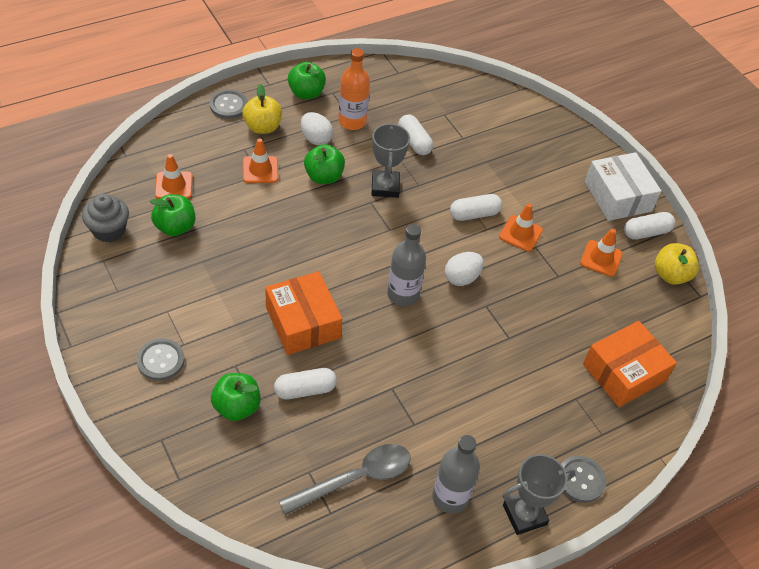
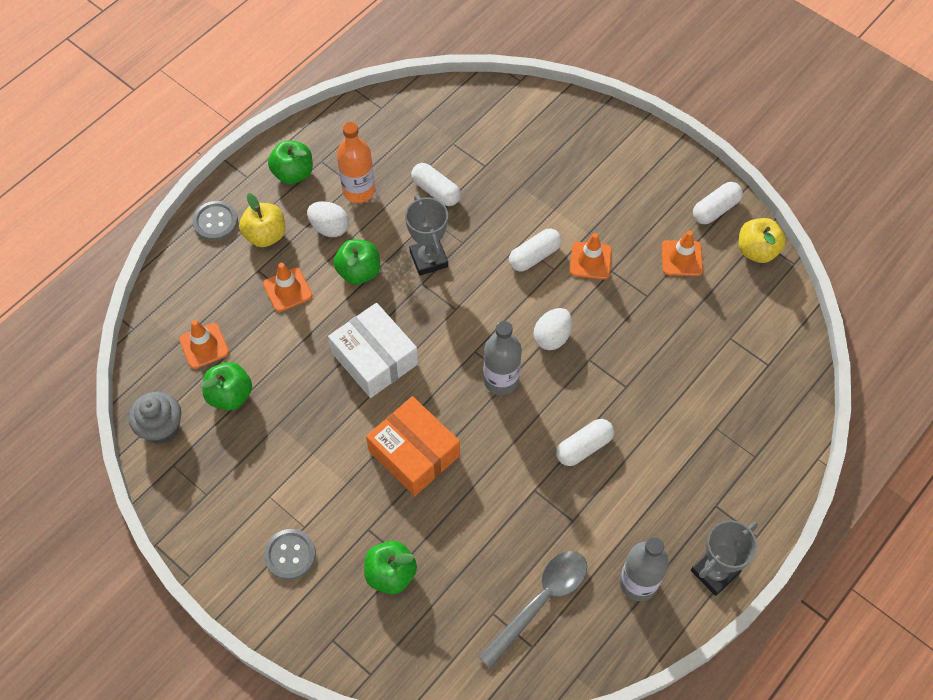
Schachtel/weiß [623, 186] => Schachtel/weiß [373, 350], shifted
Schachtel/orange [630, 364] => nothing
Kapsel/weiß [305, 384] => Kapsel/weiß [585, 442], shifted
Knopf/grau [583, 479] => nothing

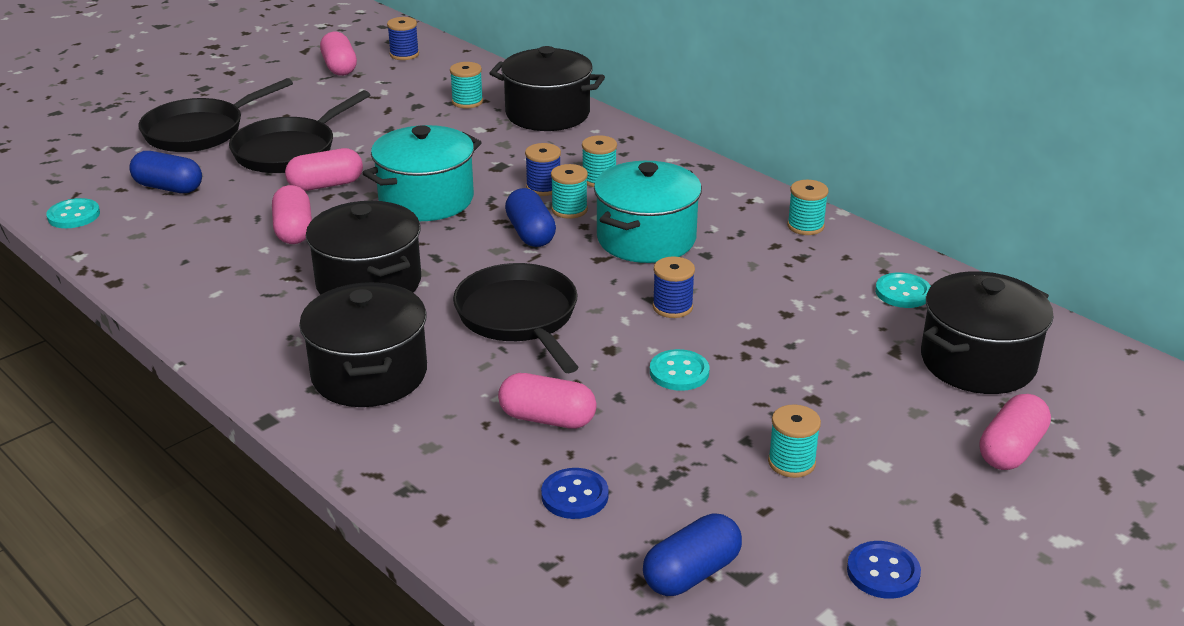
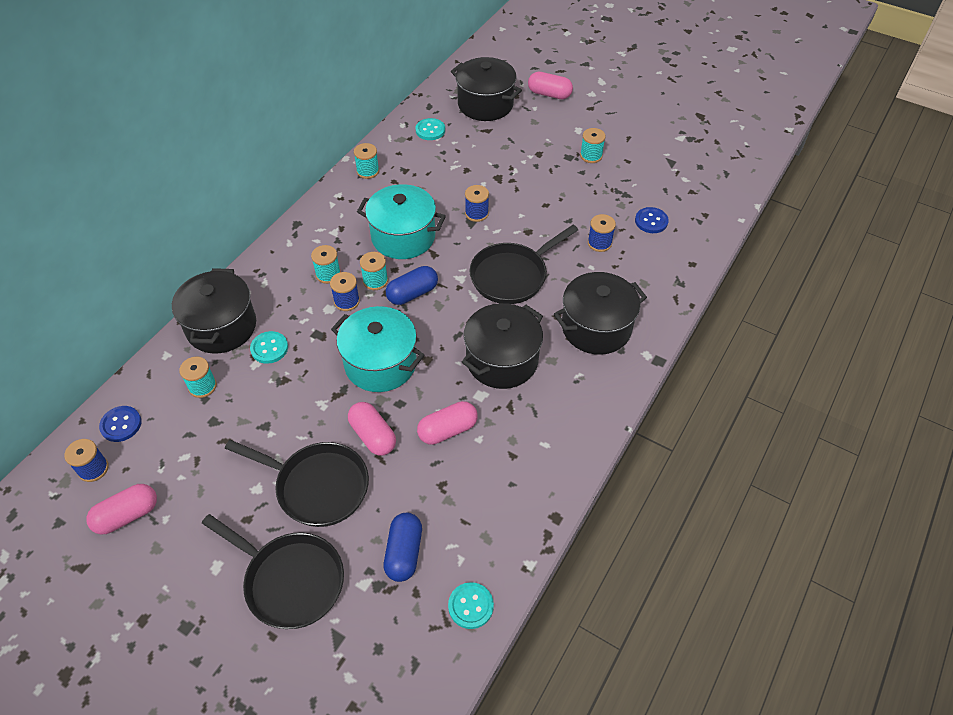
Knopf/türkis [679, 370] => Knopf/türkis [269, 347], shifted
Kapsel/rosa [547, 401] => Garnrolle/blau [602, 233]
Kapsel/blau [692, 555] => nothing
Knopf/blau [884, 570] => Knopf/blau [120, 424], shifted

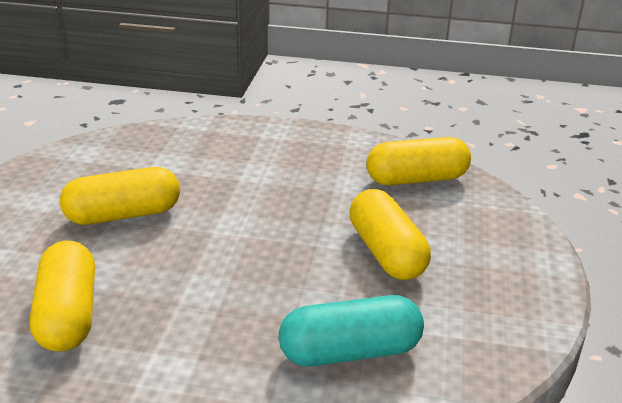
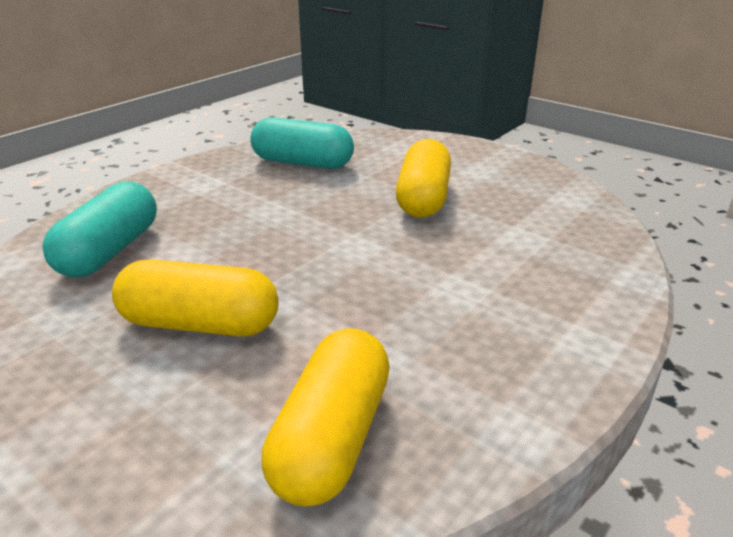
Kapsel/gelb [62, 296] => Kapsel/türkis [302, 143]

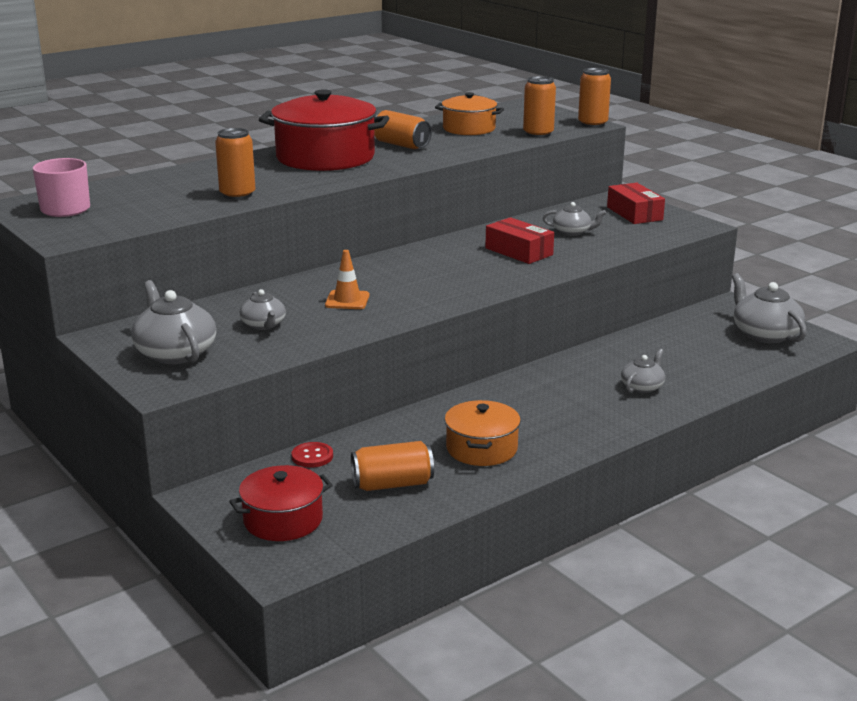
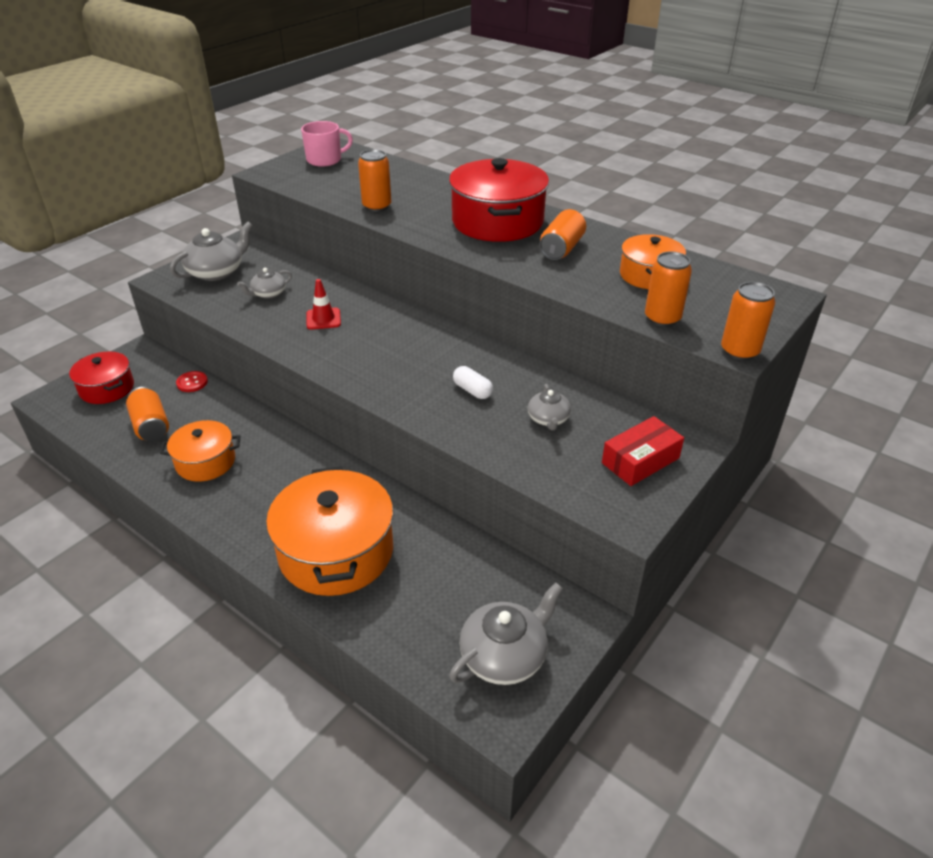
Schachtel/rot [519, 240] => Kapsel/weiß [473, 382]
Leitkegel/orange [347, 279] => Leitkegel/rot [323, 304]
Teekanne/grau [643, 371] => Kochtopf/orange [329, 531]

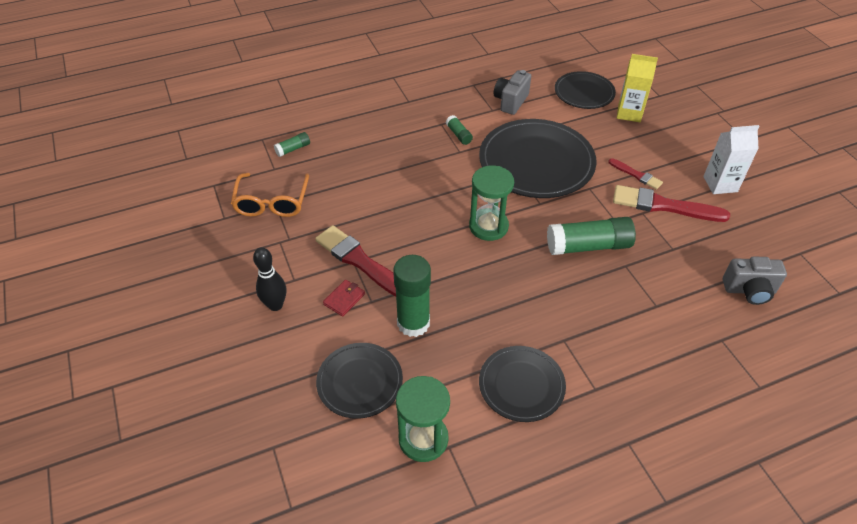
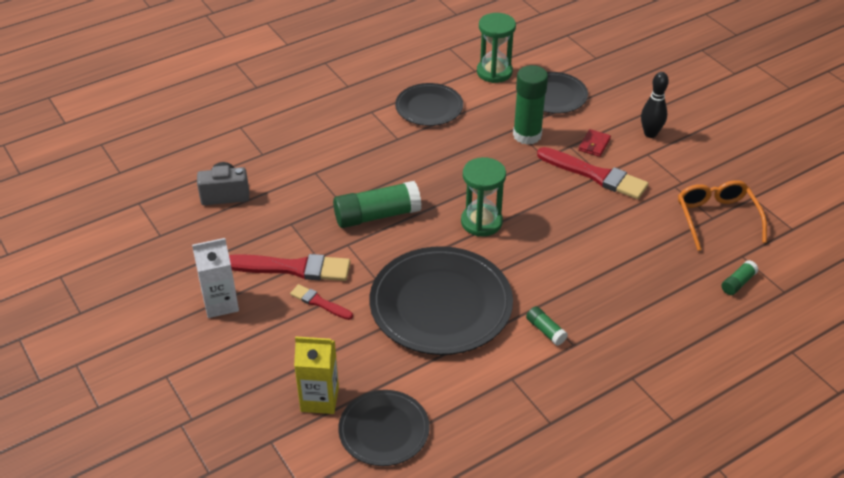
Kamera/grau [512, 92] => nothing

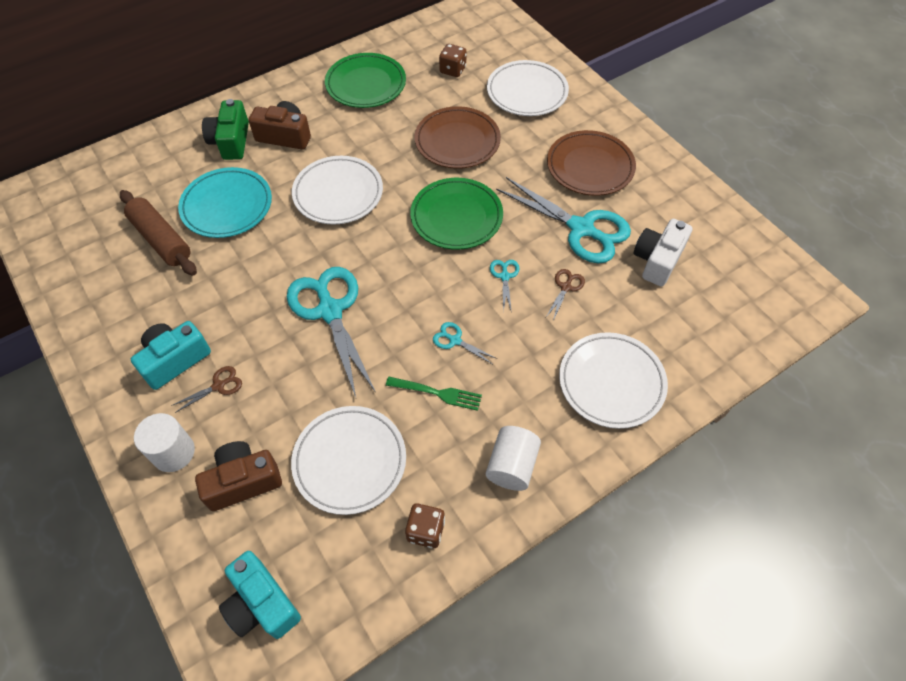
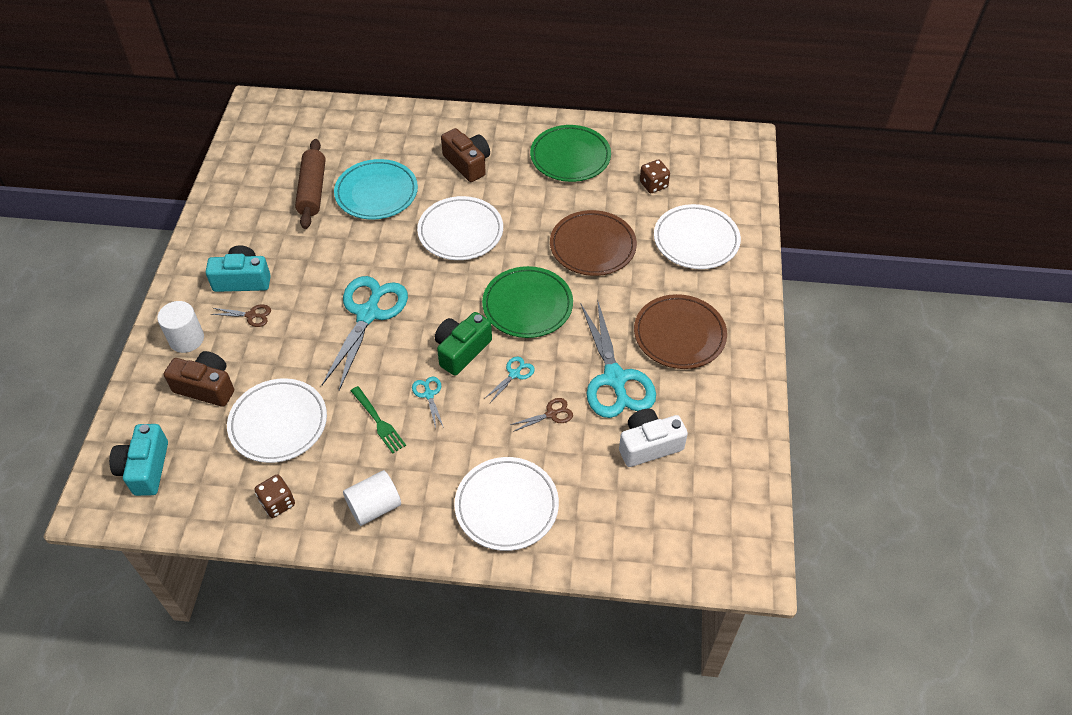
Kamera/grün [225, 129] => Kamera/grün [463, 344], shifted

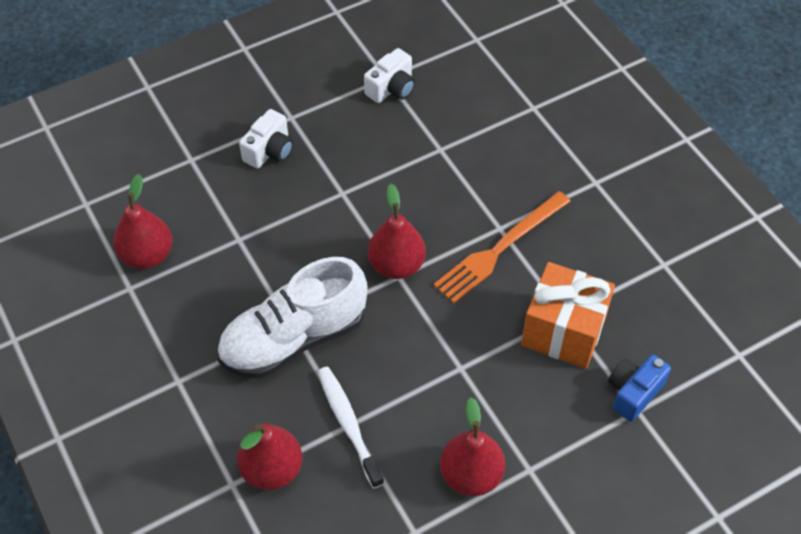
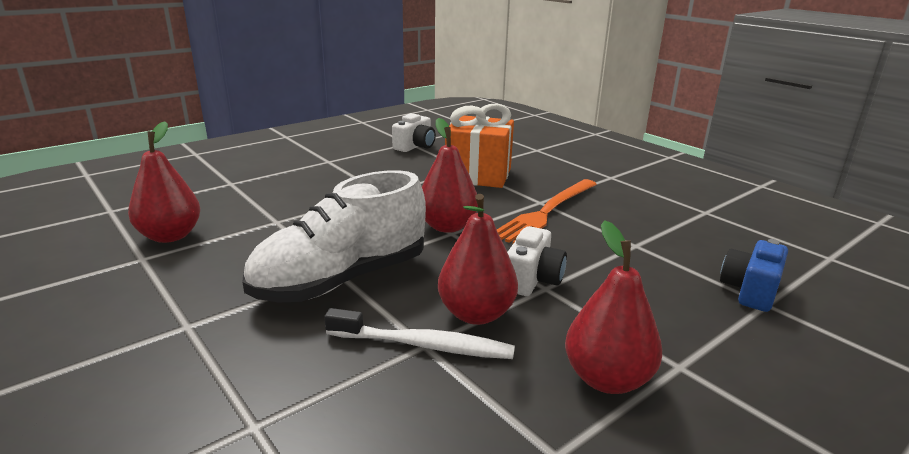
Kamera/weiß [266, 138] => Kamera/weiß [537, 261], shifted
Geschenk/orange [568, 315] => Geschenk/orange [479, 146], shifted
Zahnbürste/weiß [351, 428] => Zahnbürste/weiß [419, 333], 135 degrees clockwise
Birne/rot [269, 457] => Birne/rot [478, 259], shifted

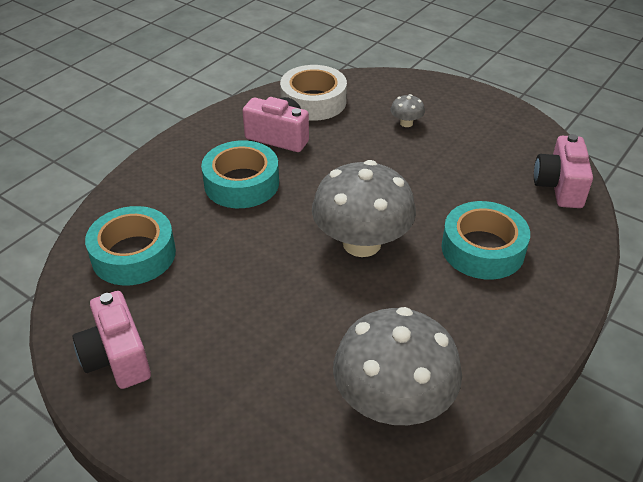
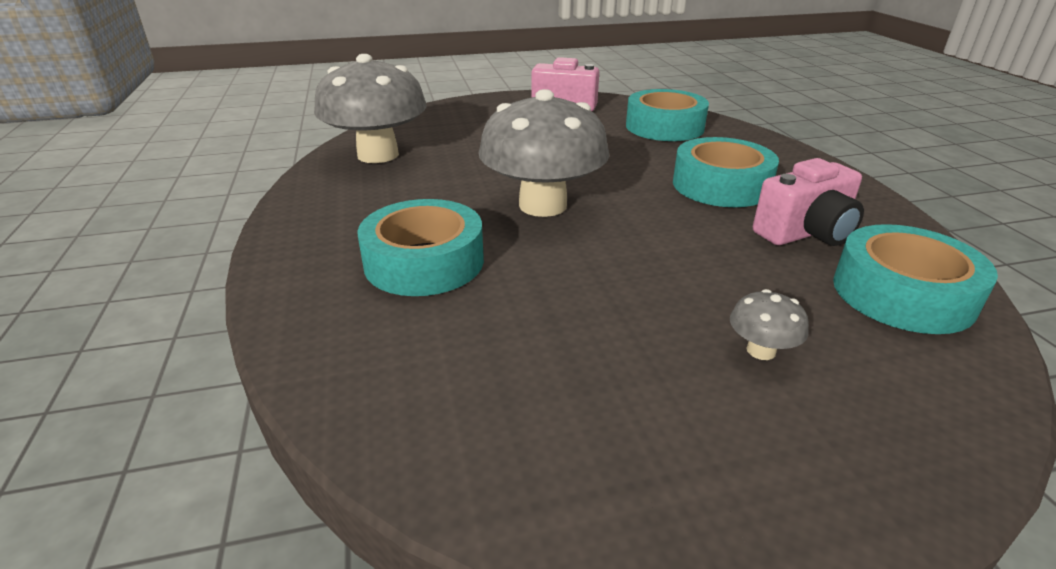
Klebeband/weiß [313, 93] => Klebeband/türkis [915, 279]
Kamera/rosa [563, 171] => nothing

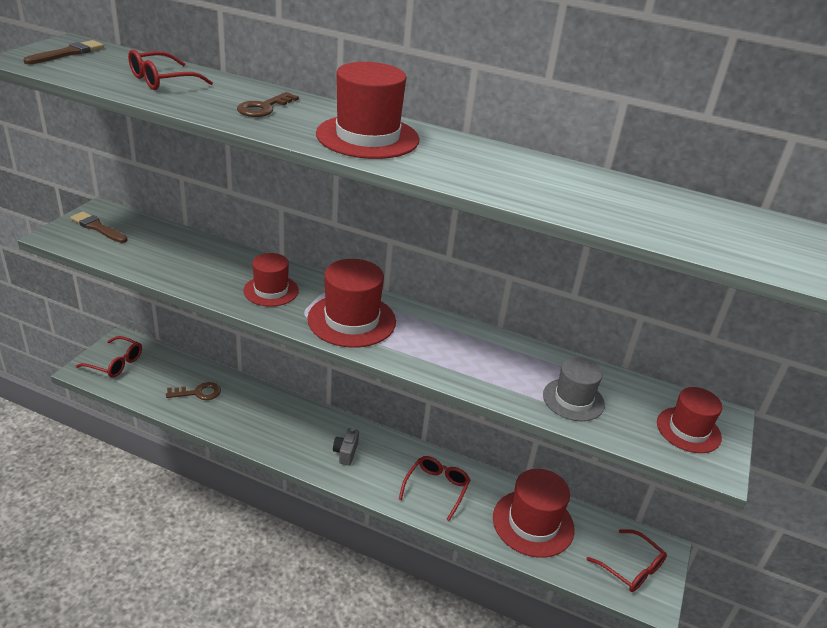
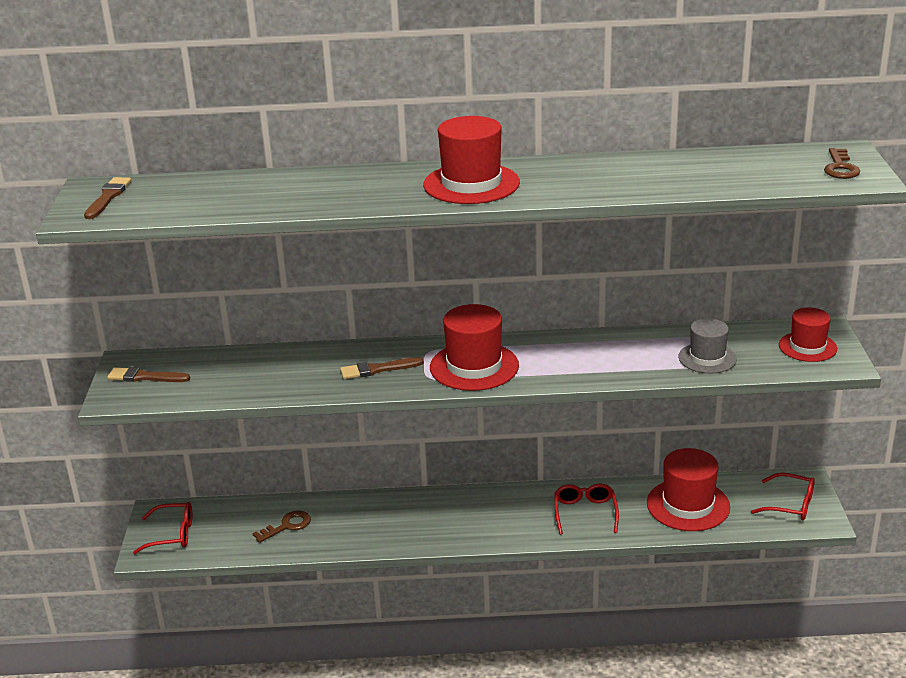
Brille/rot [170, 69] => nothing
Schlüssel/braun [268, 104] => Schlüssel/braun [842, 163], shifted
Hut/rot [271, 280] => Pinsel/braun [382, 368]
Kamera/grau [346, 446] => nothing

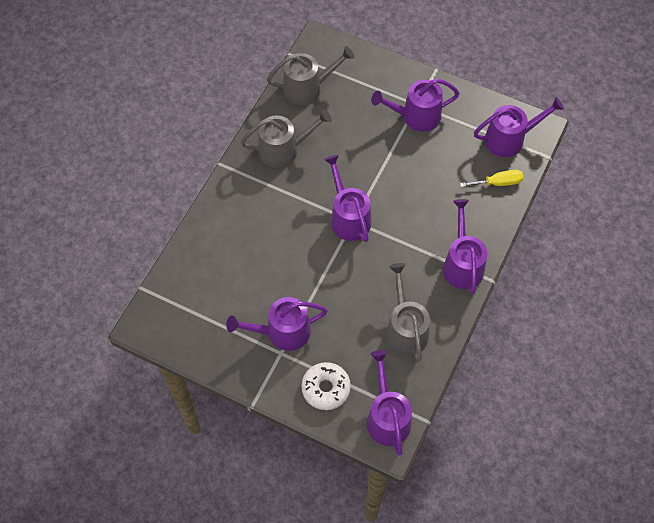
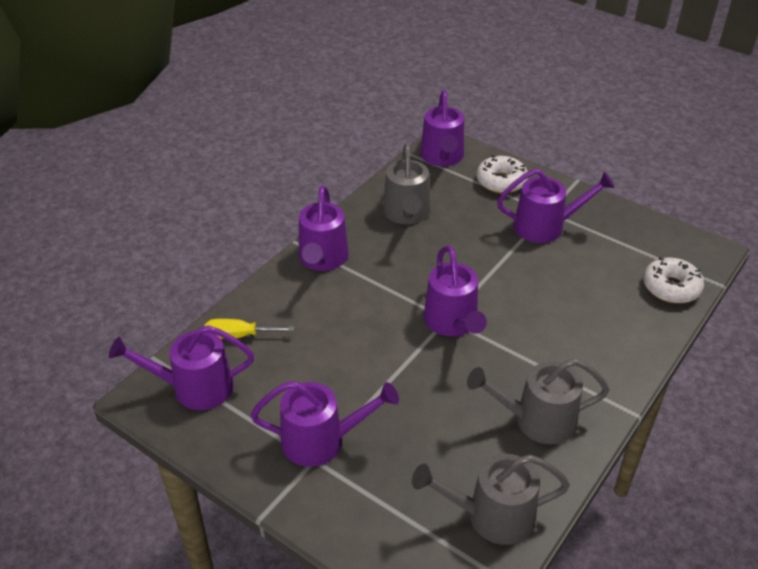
nothing => Donut/weiß [673, 280]

